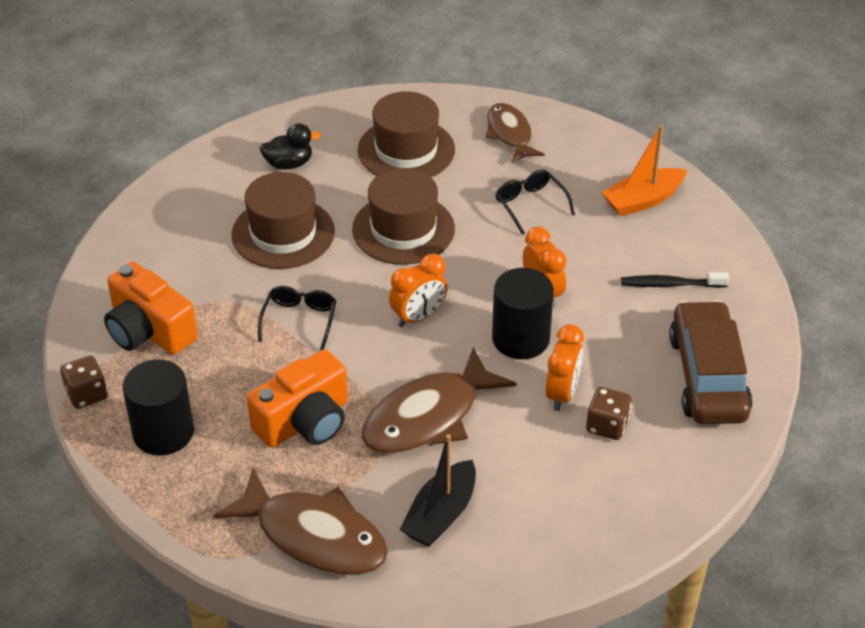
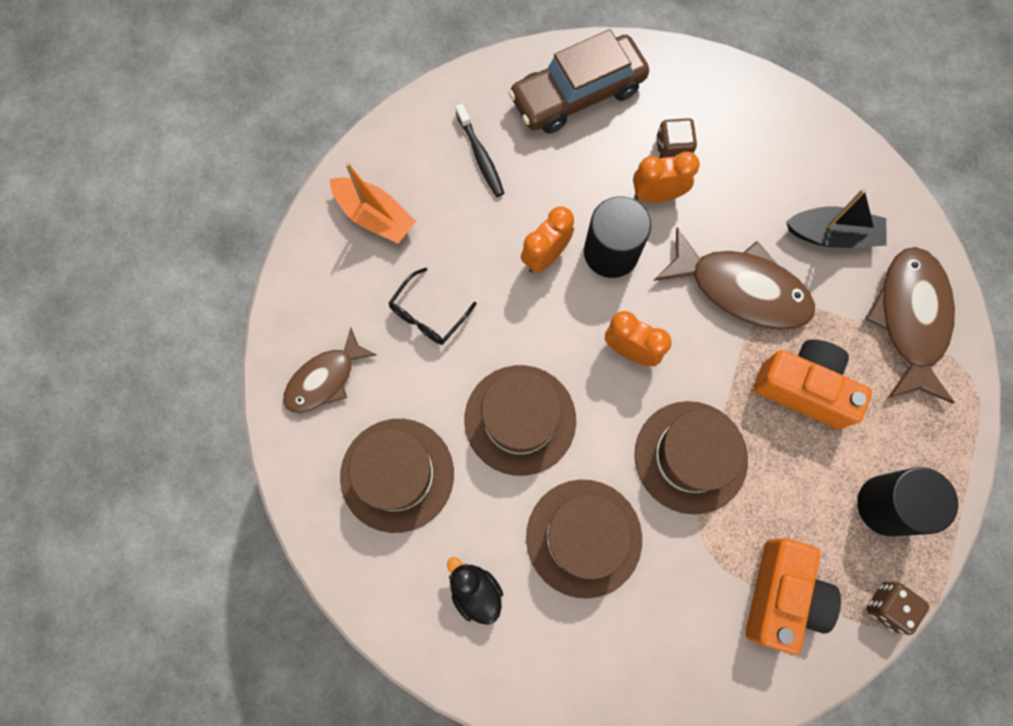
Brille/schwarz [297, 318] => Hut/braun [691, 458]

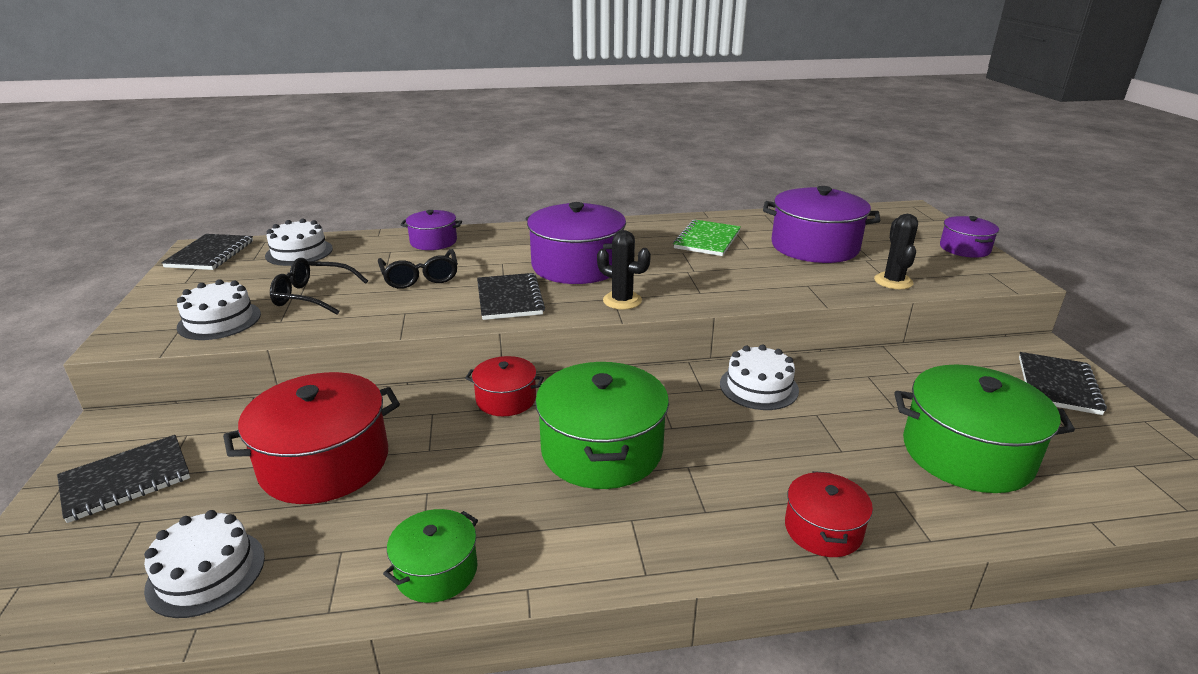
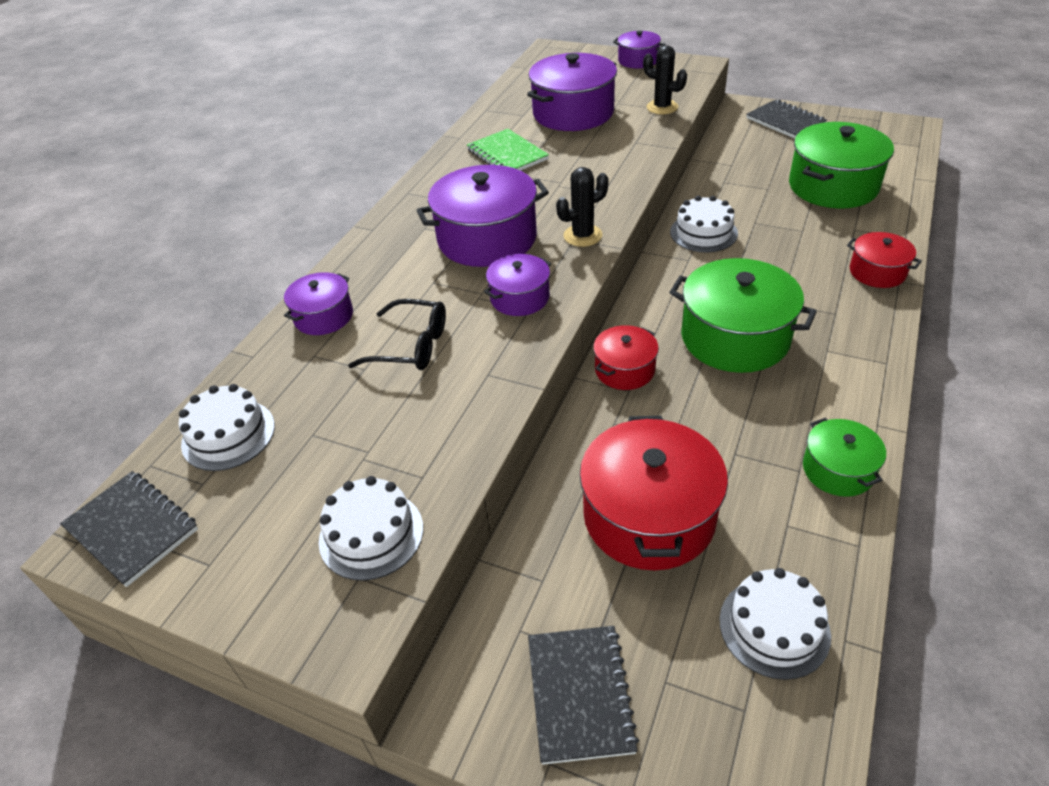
Brille/schwarz [319, 286] => nothing
Notizbuch/schwarz [511, 296] => Kochtopf/lila [517, 285]

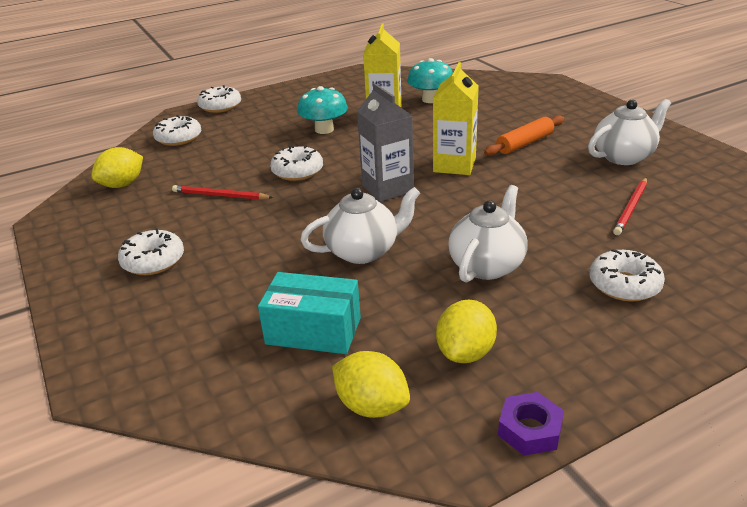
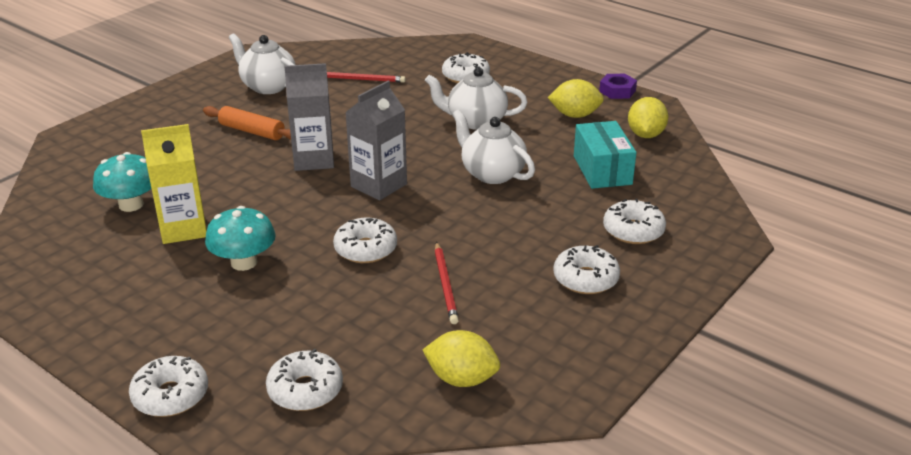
Getränkekarton/gelb [456, 118] => Getränkekarton/grau [309, 117]
nothing => Donut/weiß [634, 221]

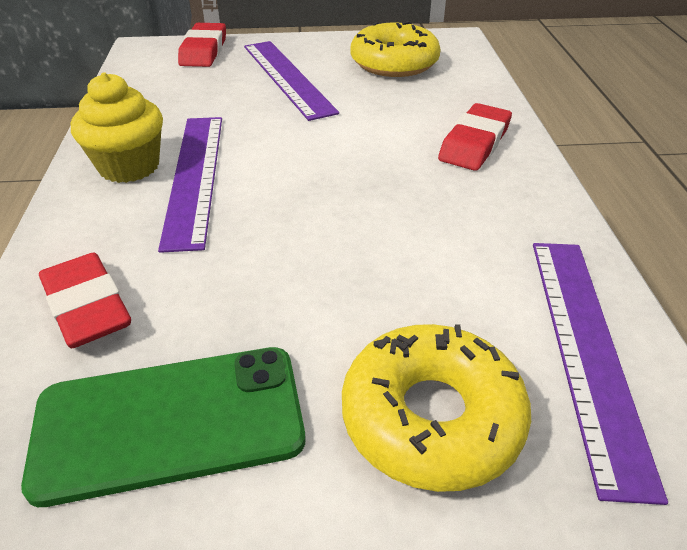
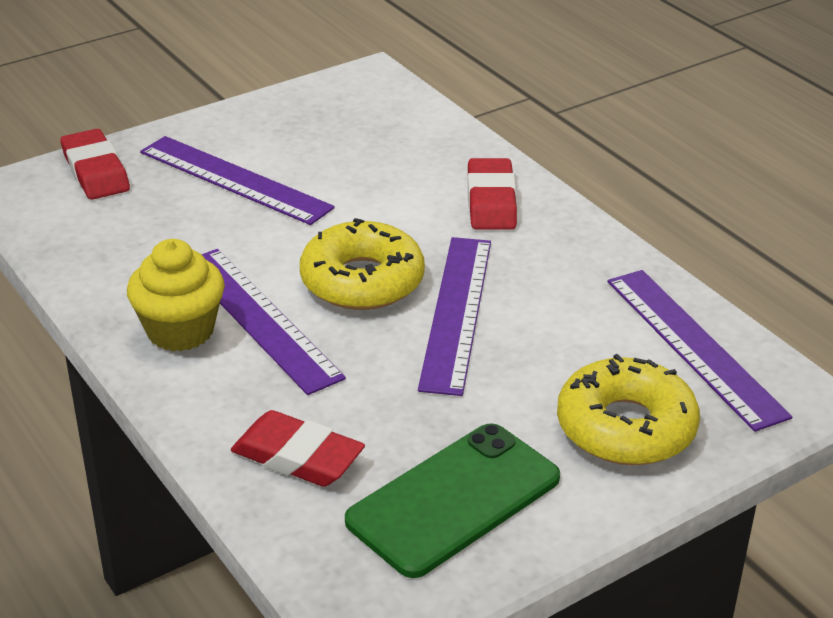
Donut/gelb [396, 49] => Donut/gelb [362, 264], shifted
nothing => Lineal/lila [454, 316]

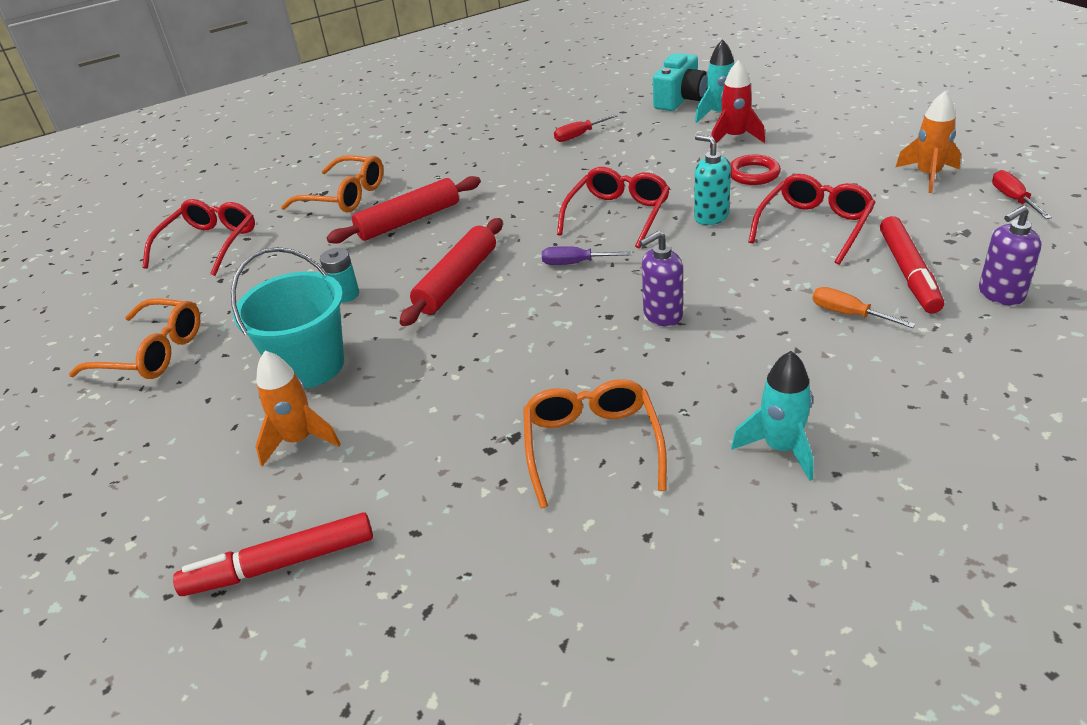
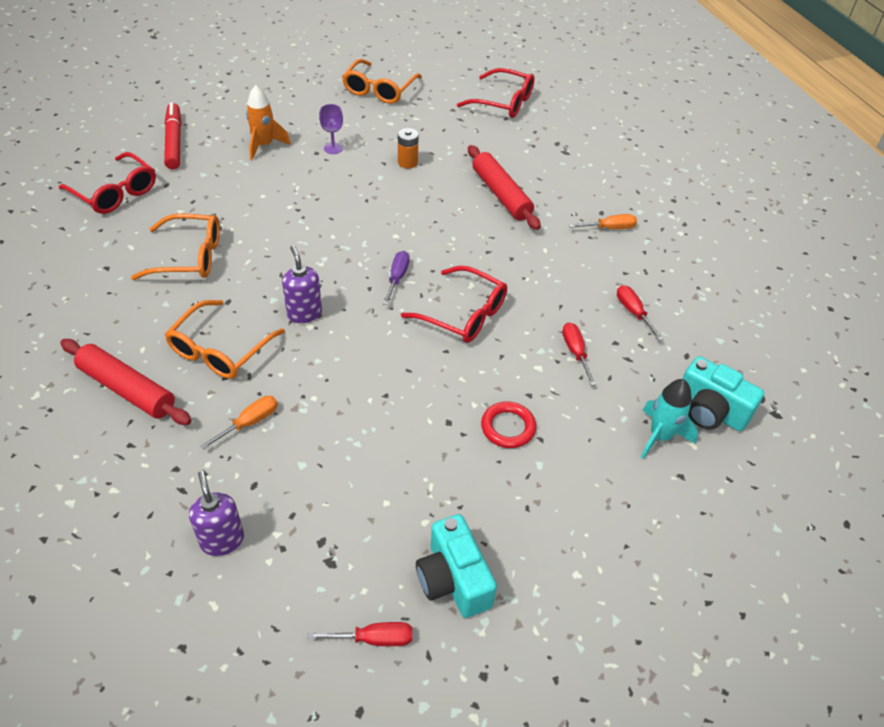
Rakete/rot [737, 103] => nothing
Rakete/orange [928, 142] => Kamera/türkis [456, 566]
Seifenspender/türkis [712, 179] => nothing
Brille/orange [332, 184] => Brille/orange [225, 339], shifted
Brille/rot [812, 219] => Brille/rot [107, 183], shifted
Filzstift/rot [912, 265] => nothing
Nudelholz/rot [451, 272] => Nudelholz/rot [126, 382], shifted
Eimer/türkis [287, 317] => Kelch/lila [331, 129]
Batterie/türkis [339, 275] => Batterie/orange [408, 148]
Rakete/türkis [772, 416] => nothing
nothing => Schraubenzieher/orange [603, 221]
nothing => Schraubenzieher/rot [579, 354]

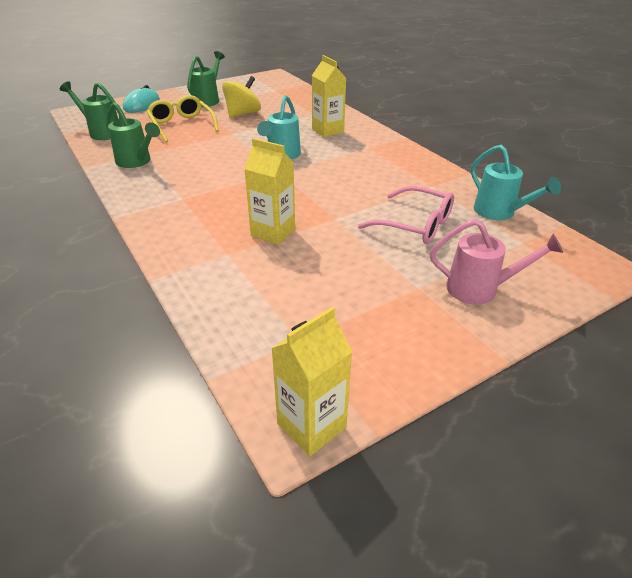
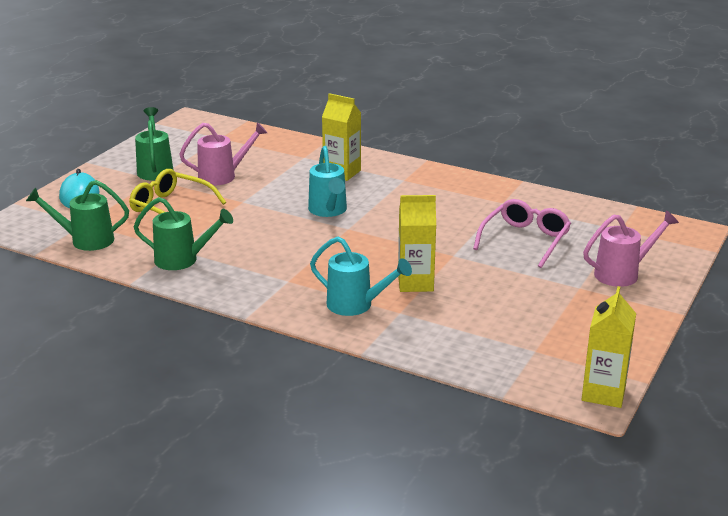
Kreisel/gelb [241, 97] => Gießkanne/rosa [223, 153]
Gießkanne/türkis [516, 182] => Gießkanne/türkis [361, 276], shifted
Brille/rosa [406, 215] => Brille/rosa [522, 233], 60 degrees counterclockwise

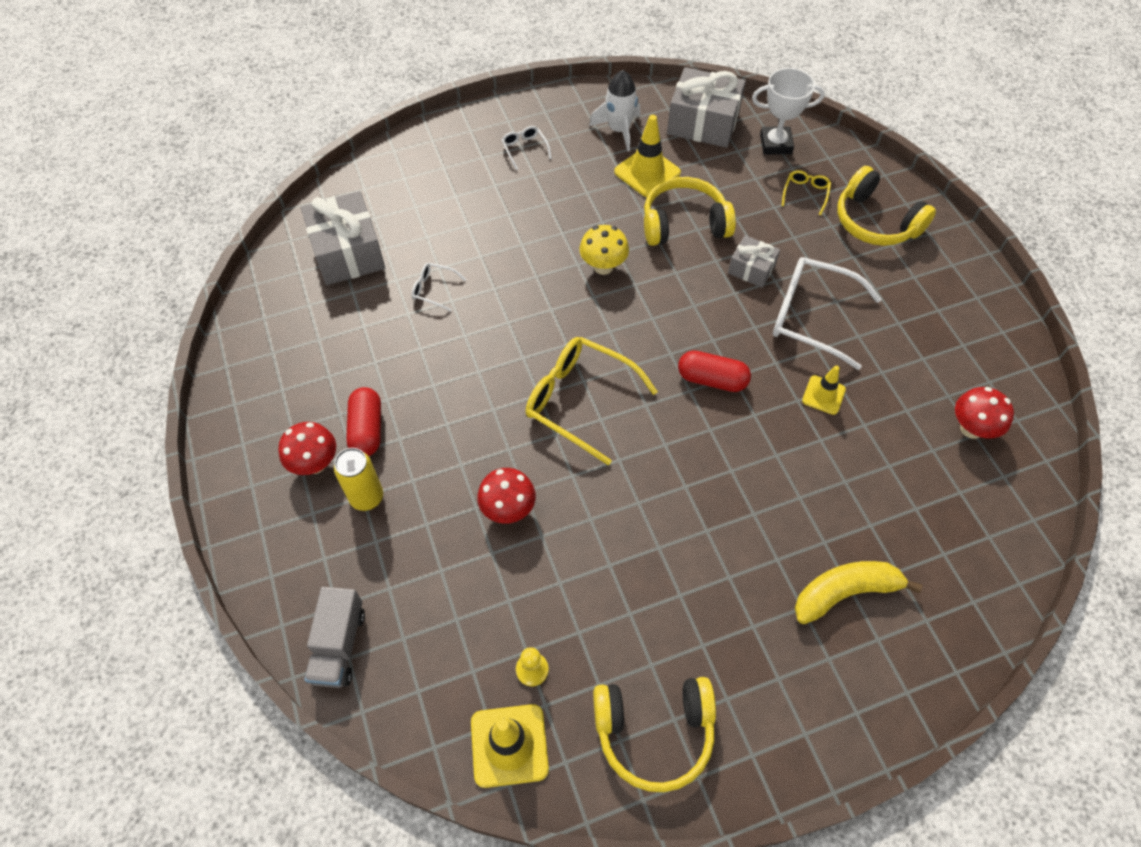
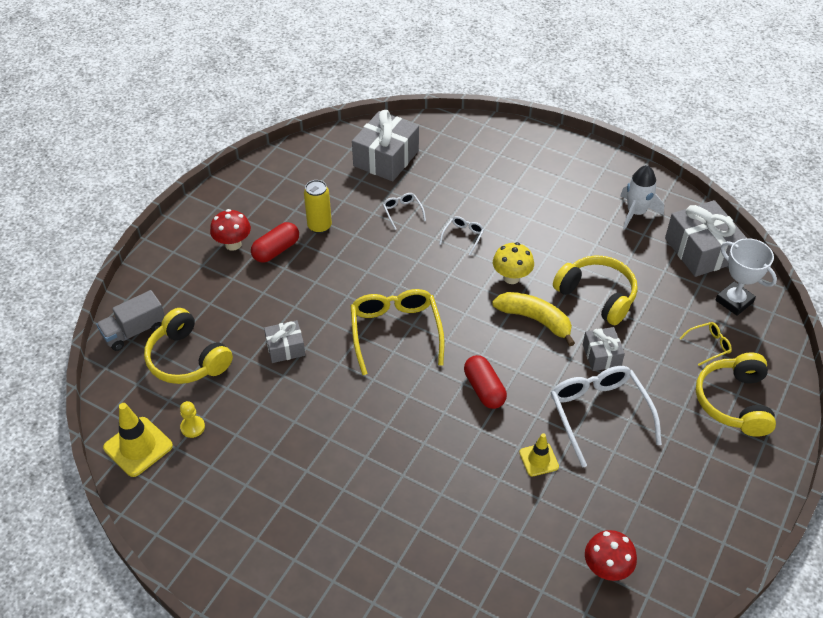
Leitkegel/gelb [647, 156] => nothing
Brille/weiß [527, 148] => Brille/weiß [461, 235], shifted
Dose/gelb [358, 479] => Dose/gelb [318, 207], shifted
Pilz/rot [506, 496] => Geschenk/grau [284, 341]
Banane/gelb [859, 592] => Banane/gelb [533, 319], shifted
Kopfhörer/gelb [654, 734] => Kopfhörer/gelb [188, 346], shifted

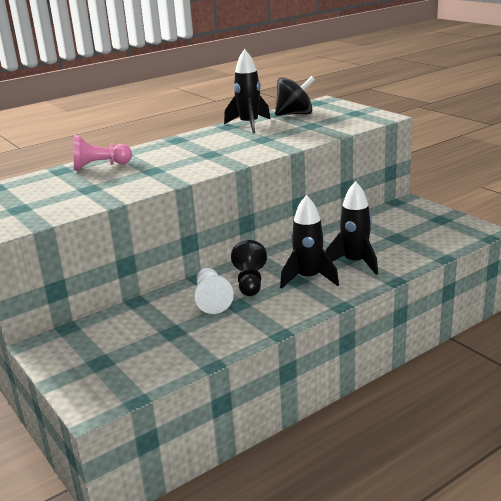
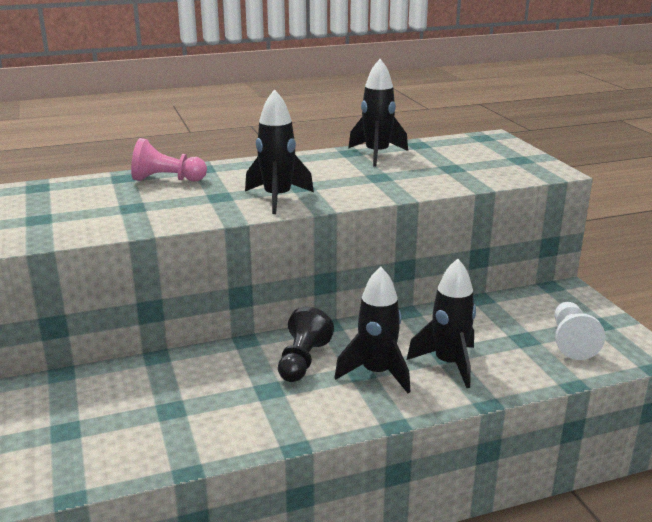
Kreisel/schwarz [295, 96] => nothing
Bauer/weiß [214, 291] => Bauer/weiß [580, 331], shifted
nothing => Rakete/schwarz [279, 151]

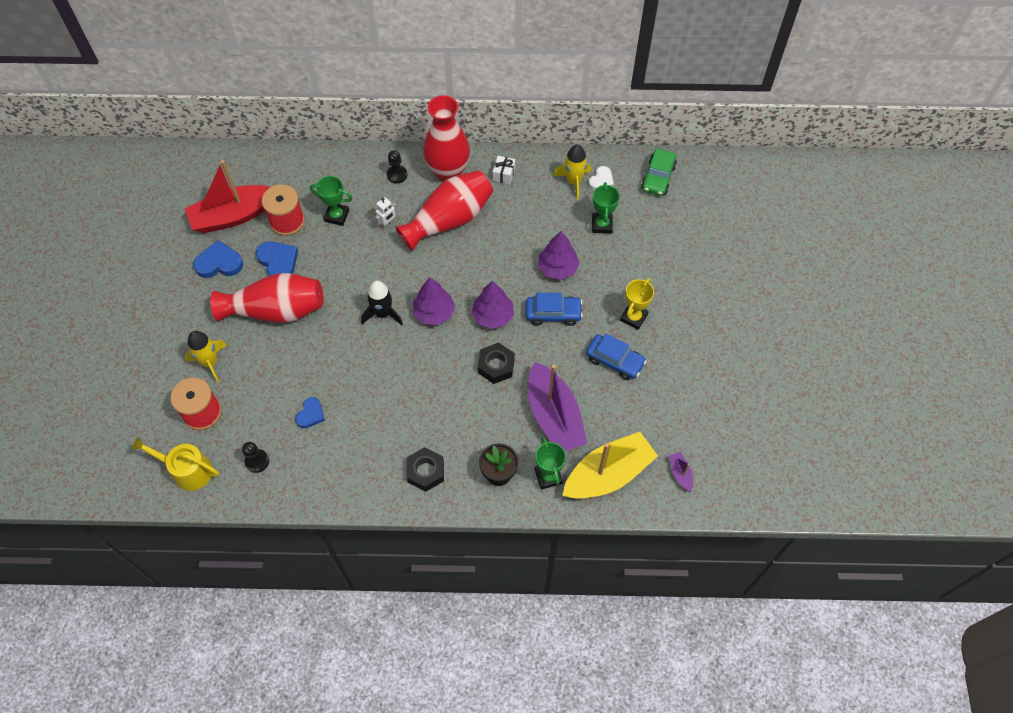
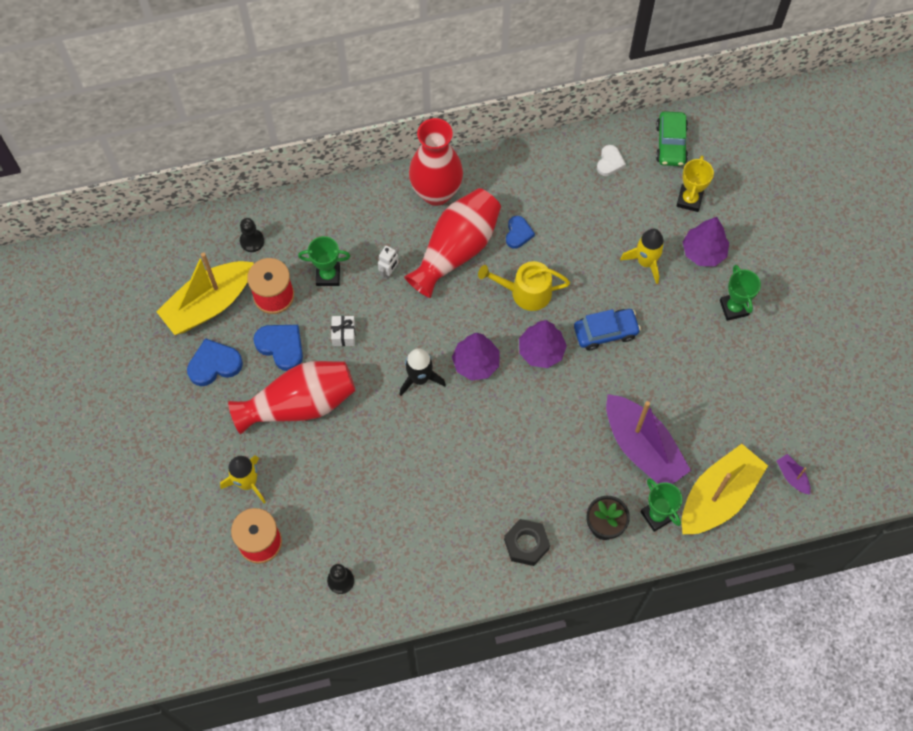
Rakete/gelb [572, 172] => Rakete/gelb [642, 256], shifted
Bauer/schwarz [397, 166] => Bauer/schwarz [252, 235], shifted
Geschenk/weiß [504, 170] => Geschenk/weiß [343, 331], shifted
Boot/rot [227, 196] => Boot/gelb [205, 293]
Pokal/grün [606, 207] => Pokal/grün [740, 293], shifted
Baum/lila [559, 255] => Baum/lila [706, 241], shifted
Pokal/gelb [637, 304] => Pokal/gelb [695, 183], shifted
Auto/blau [616, 357] => nothing
Sechskantmutter/schwarz [496, 363] => nothing
Herz/blau [310, 412] => Herz/blau [520, 232], shifted
Gießkanne/gelb [175, 464] => Gießkanne/gelb [524, 286], shifted

